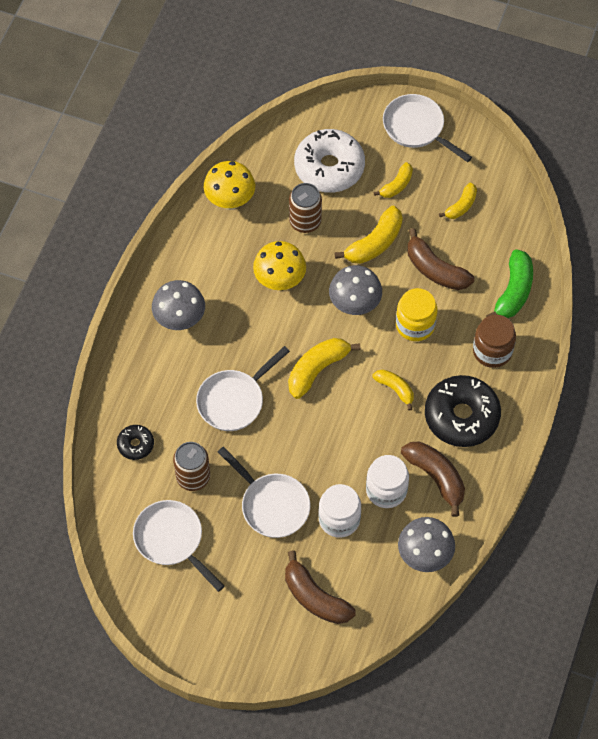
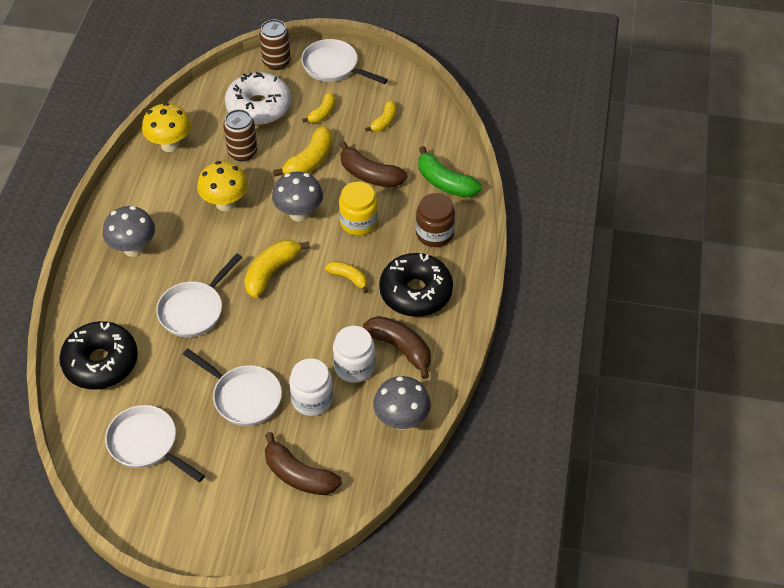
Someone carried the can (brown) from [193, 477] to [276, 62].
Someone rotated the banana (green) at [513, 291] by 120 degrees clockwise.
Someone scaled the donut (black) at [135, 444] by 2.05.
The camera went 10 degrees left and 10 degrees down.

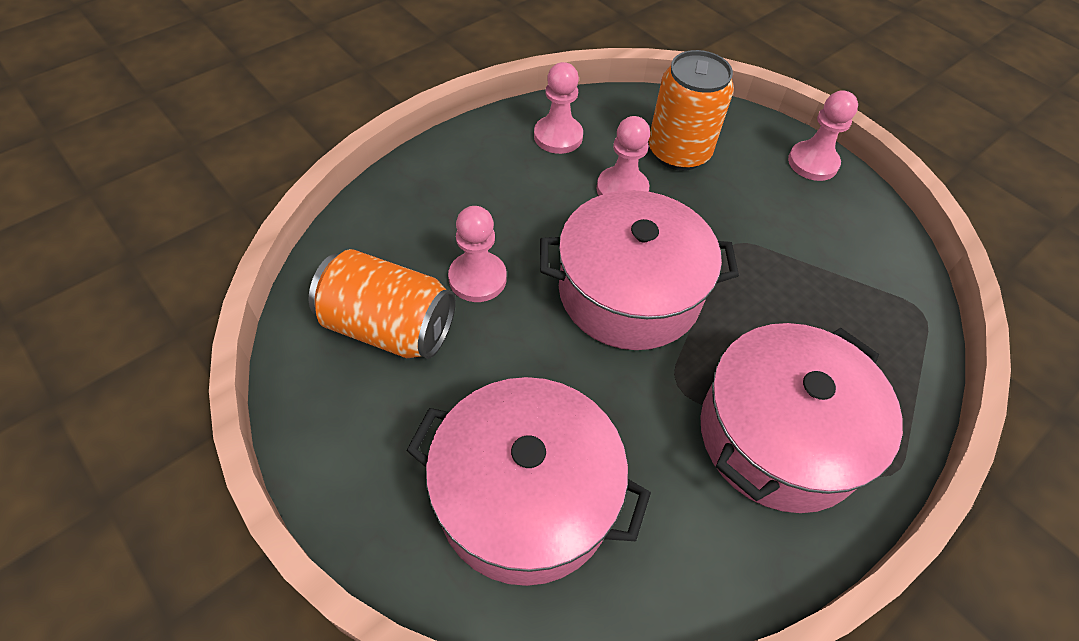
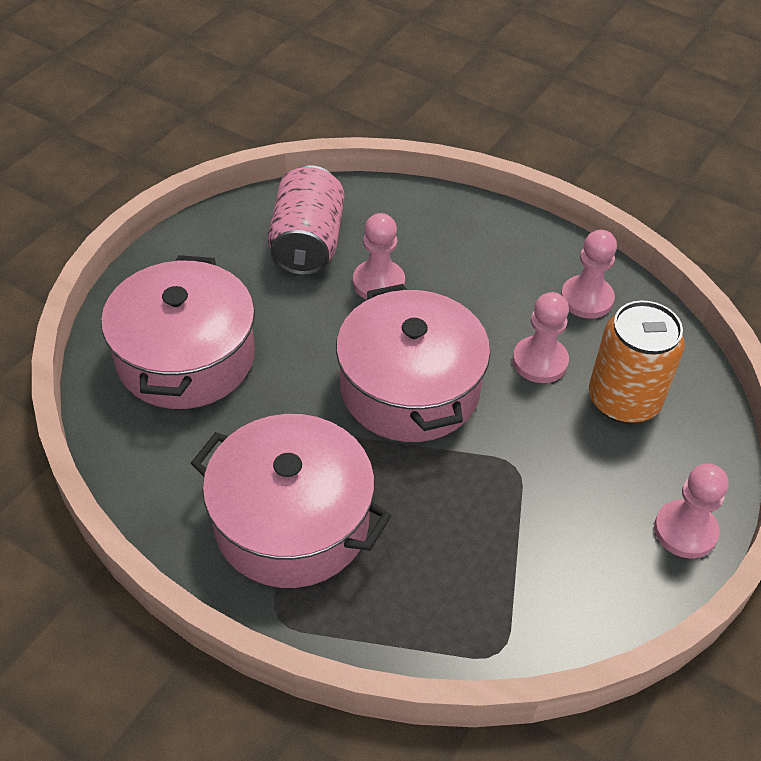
Someone repainted the can (orange) at [388, 327], which became the can (pink) at [307, 244].
The camera went 75 degrees right and 5 degrees down.

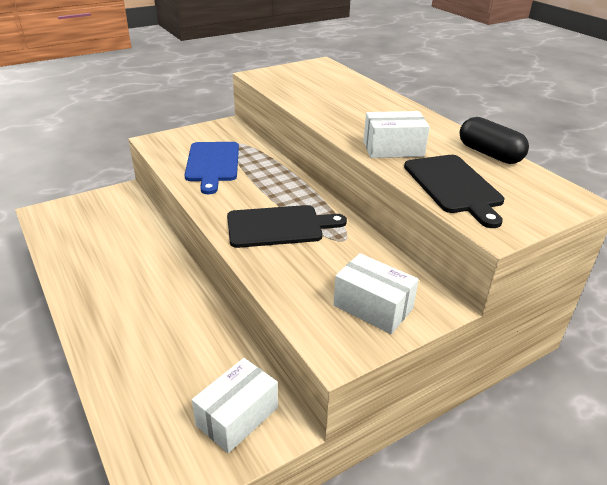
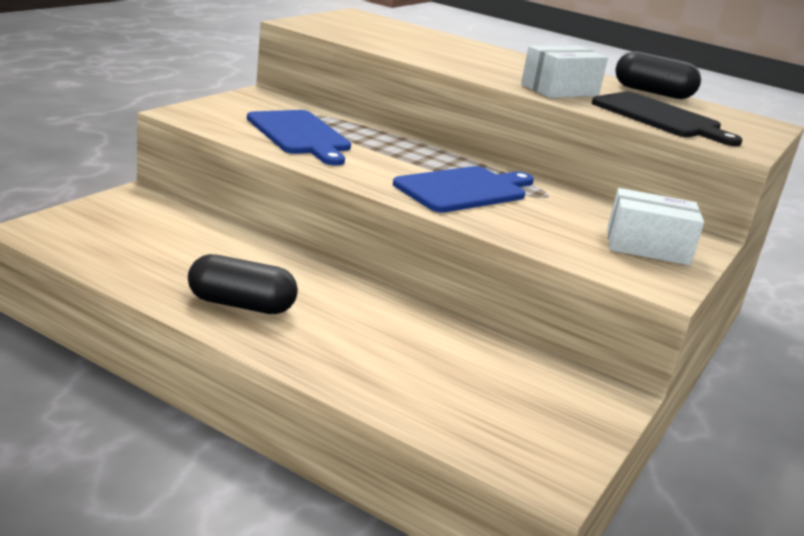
Someone took away the box (white) at [237, 416].
Someone put down the capsule (black) at [241, 305].
Someone repainted the cutting board (black) at [279, 226], which became the cutting board (blue) at [464, 189].
The camera went 30 degrees left and 10 degrees down.

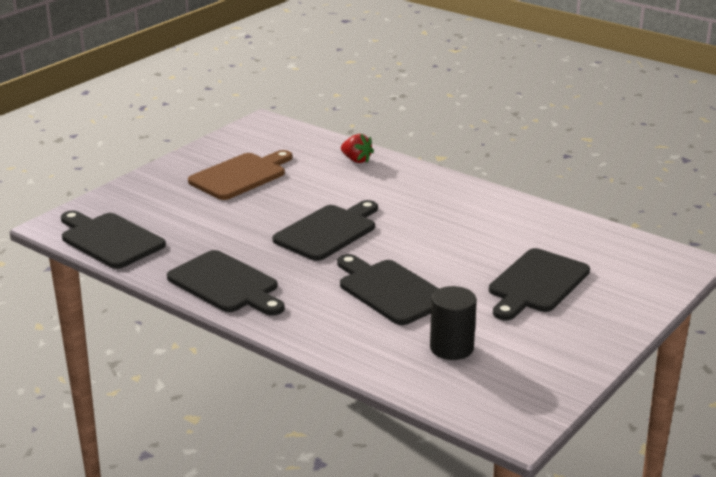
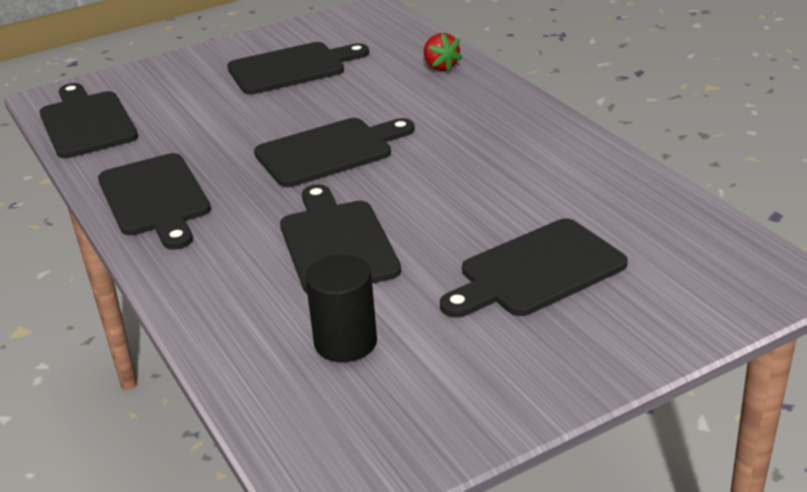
Someone repainted the cutting board (brown) at [241, 175], which became the cutting board (black) at [292, 68].
The camera went 25 degrees right and 5 degrees up.

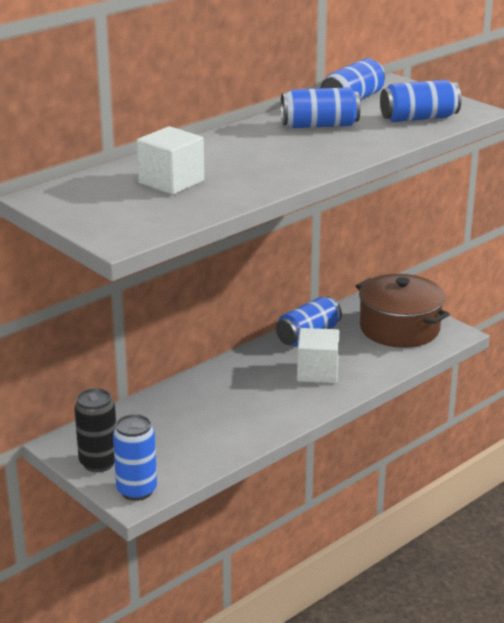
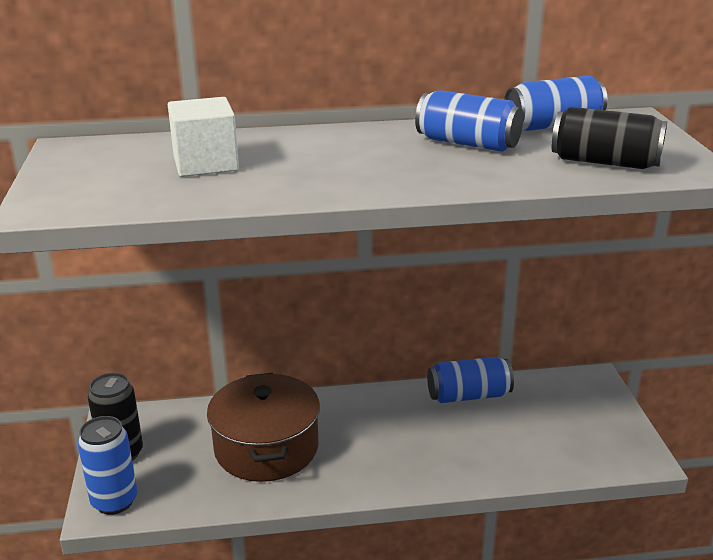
Someone took away the cube (white) at [317, 372].
Someone carried the pot (brown) from [399, 328] to [266, 448].
Someone repainted the can (blue) at [419, 118], which became the can (black) at [605, 162].
The camera went 35 degrees right and 0 degrees up.

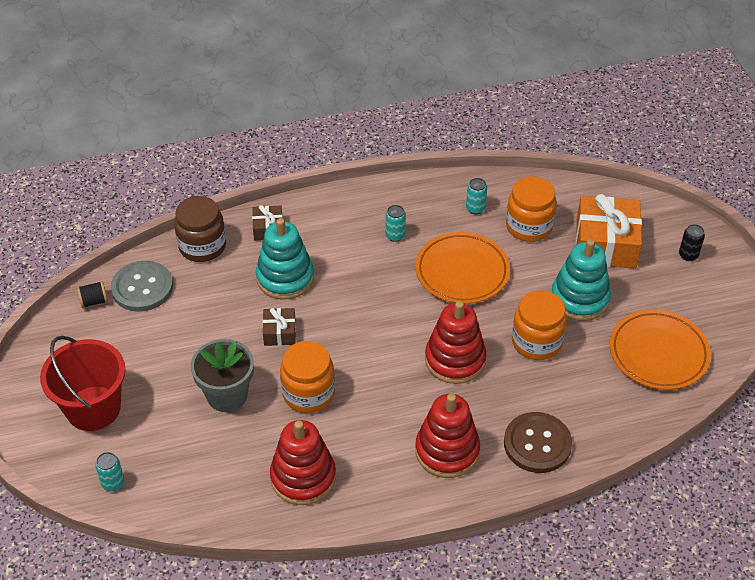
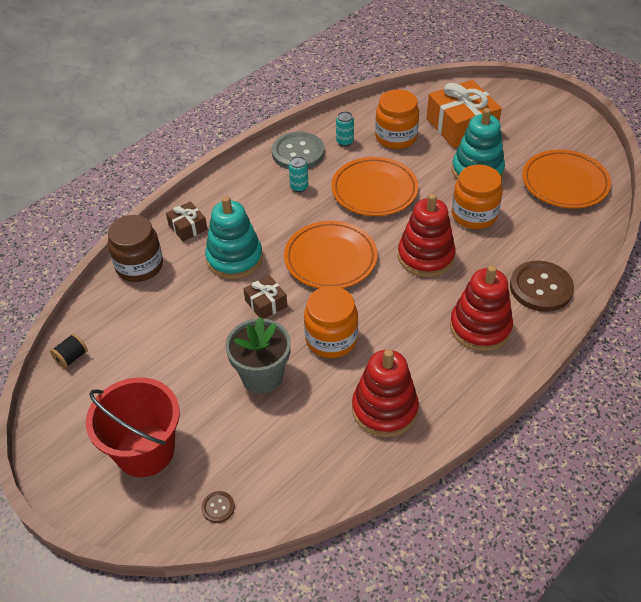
Someone took away the can (black) at [688, 255].
Someone put down the plate (orange) at [330, 259].
Someone carried the button (grey) from [142, 288] to [298, 152].
Someone swapped the can (turquoise) at [113, 483] for the button (brown) at [218, 507].
The camera went 30 degrees left and 0 degrees up.

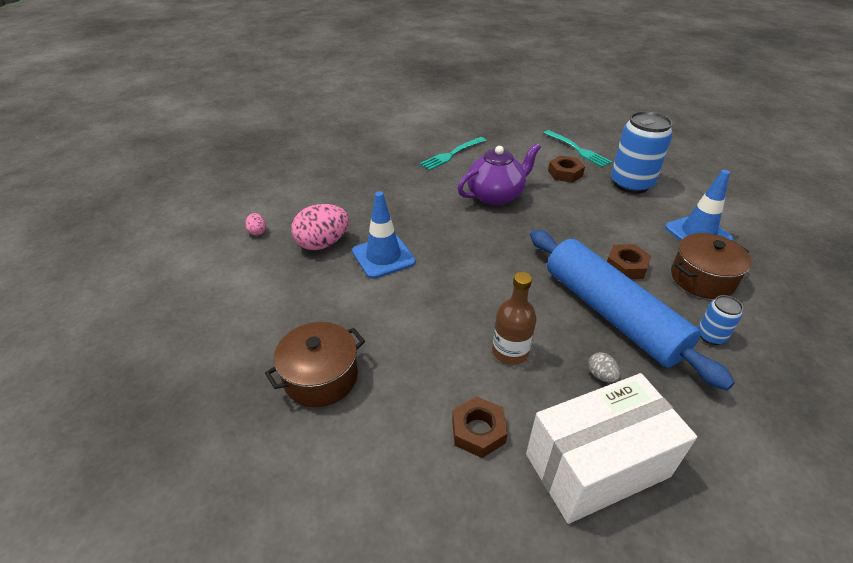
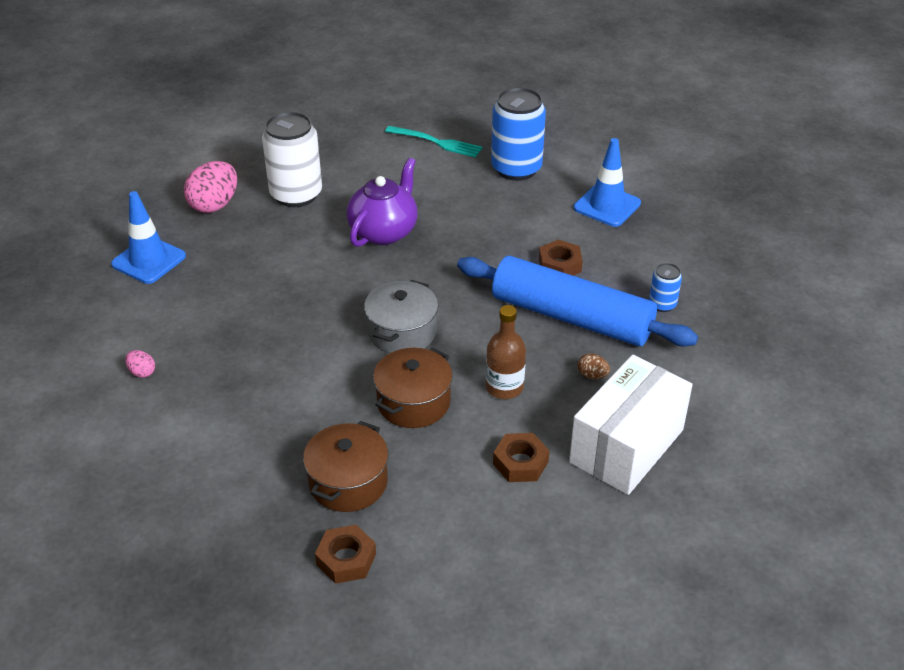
Someone put down the pot (grey) at [402, 332].
Someone carried the egg (pink) from [323, 243] to [214, 205].
Someone carried the traffic cone (blue) from [383, 257] to [149, 260].
Someone carried the nut (brown) from [565, 173] to [346, 559].
Someone carried the pot (brown) from [702, 278] to [413, 402].
Someone swapped the fork (turquoise) at [452, 154] for the can (white) at [296, 195].
Someone repainted the egg (grey) at [601, 375], which became the egg (brown) at [592, 375].
The camera went 30 degrees left and 0 degrees up.

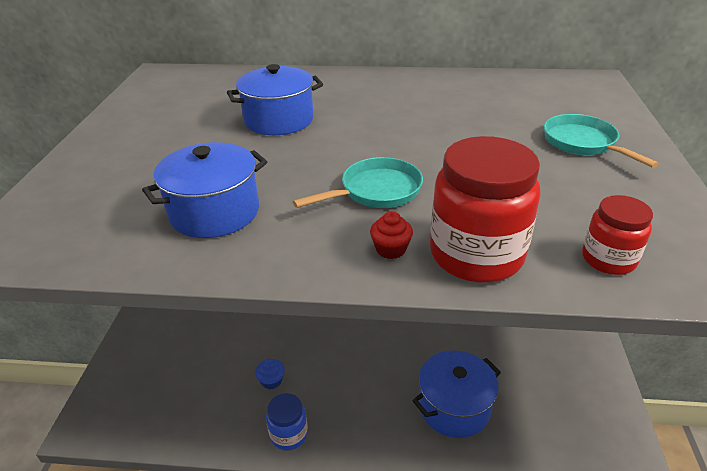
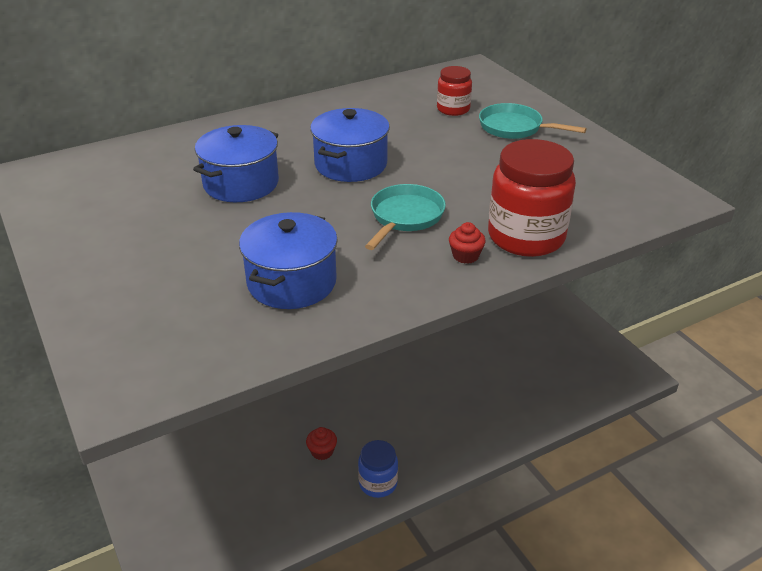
Someone carried the pot (blue) from [454, 407] to [351, 164].
Someone carried the jar (red) from [608, 259] to [453, 109].
Someone repainted the cupcake (blue) at [271, 381], which became the cupcake (red) at [322, 451].
The camera went 35 degrees left and 0 degrees up.

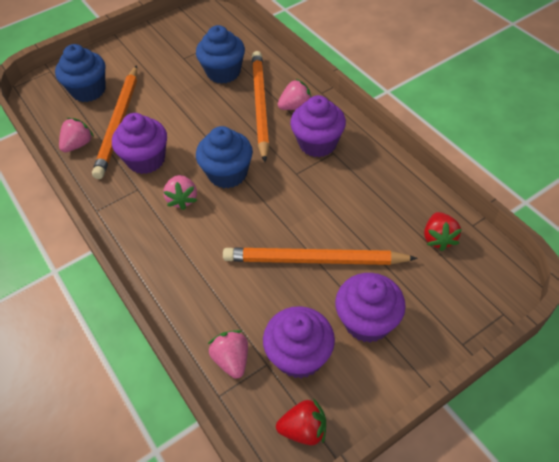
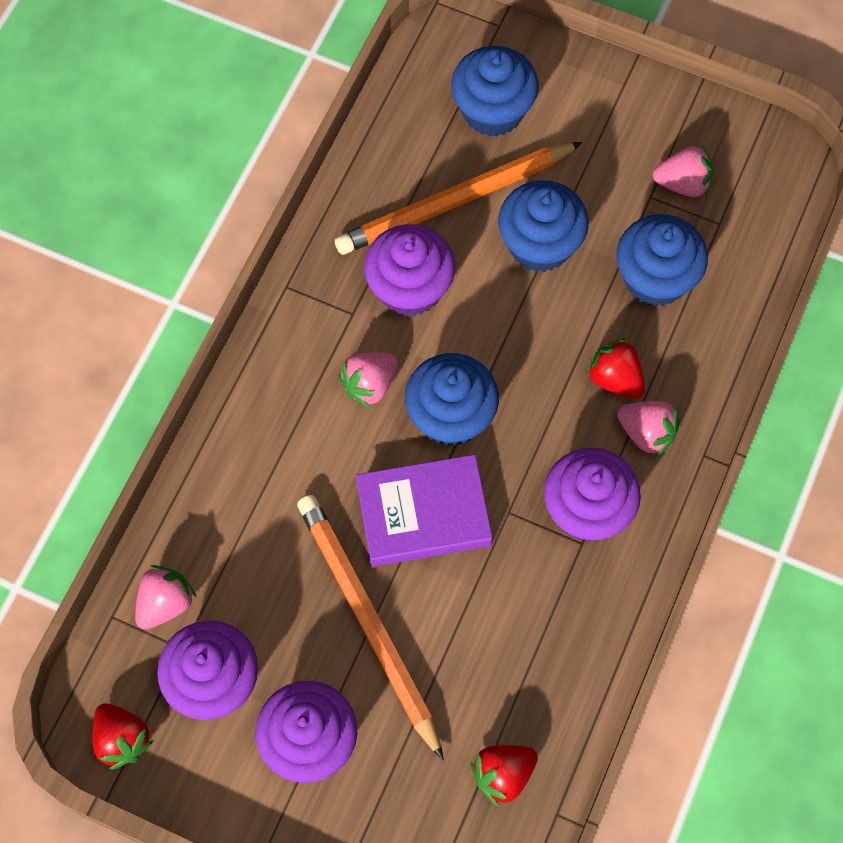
Someone put down the book (purple) at [423, 514].
Someone put down the cupcake (blue) at [540, 245].
Someone carried the strawberry (pink) from [78, 145] to [683, 184].
Someone swapped the pencil (orange) at [260, 106] for the strawberry (red) at [615, 379].
The camera went 55 degrees right and 15 degrees up.

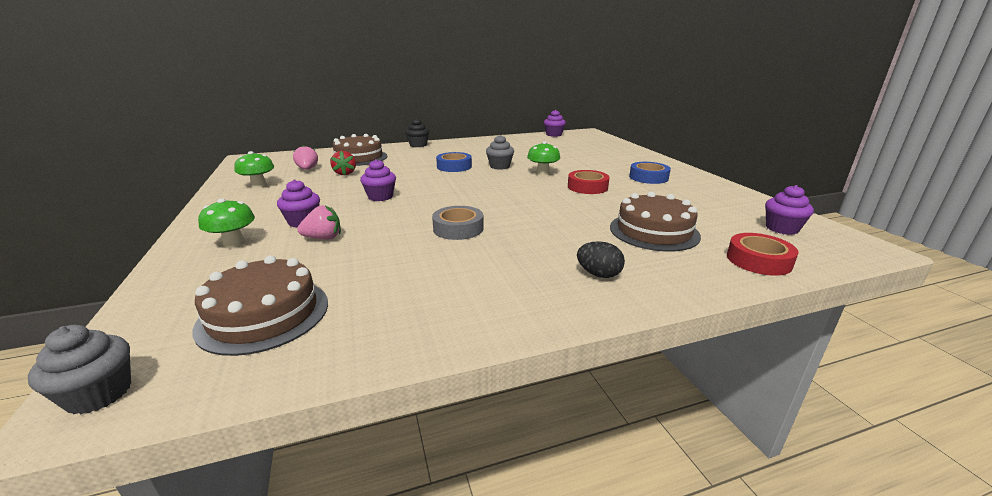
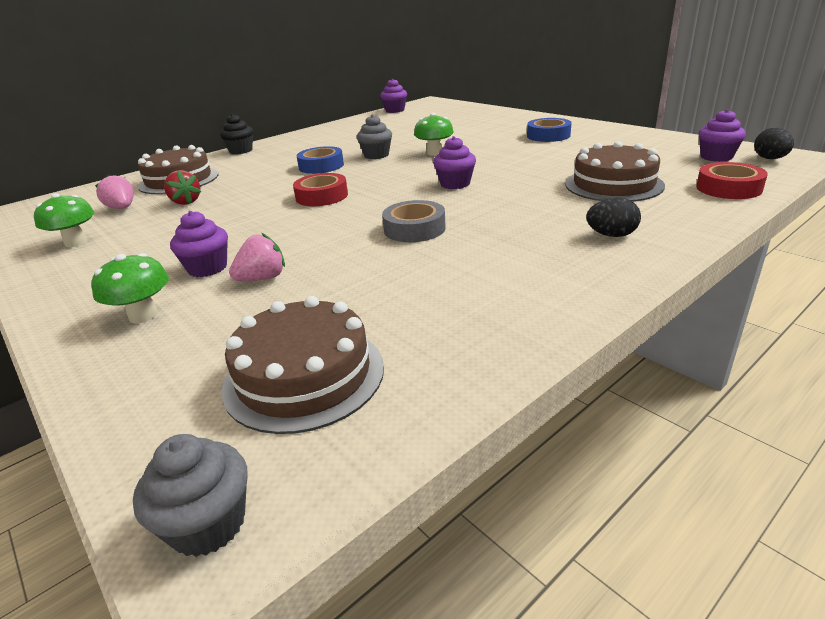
Someone put down the egg (black) at [770, 159].
Someone carried the cupcake (purple) from [380, 197] to [455, 184].
Someone carried the tape (red) from [587, 187] to [322, 196].
The camera went 20 degrees left and 5 degrees up.

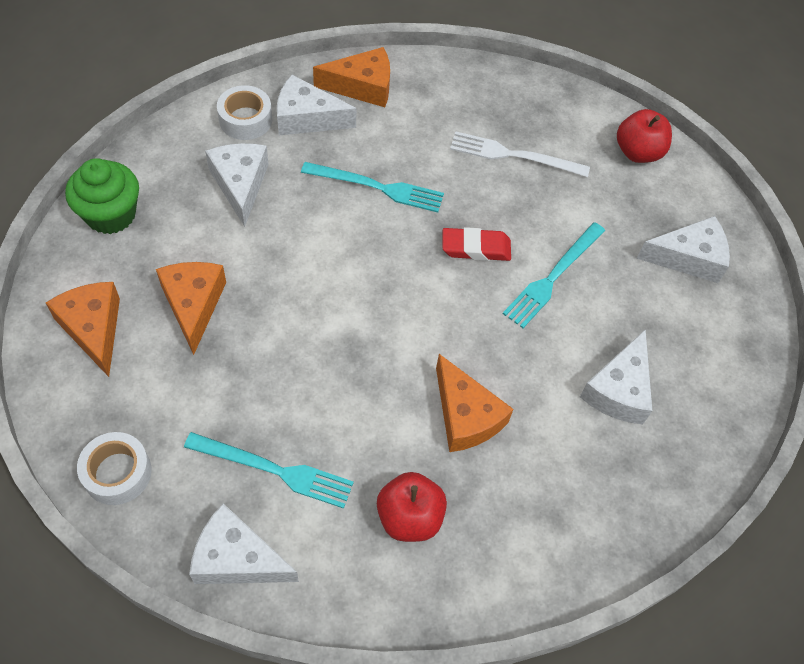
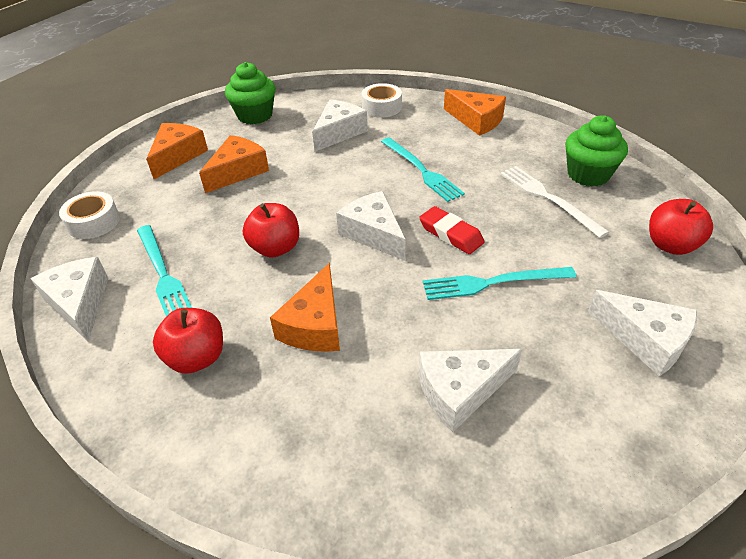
Someone put down the apple (red) at [275, 248].
Someone put down the cupcake (green) at [588, 174].
Someone carried the cheese (white) from [307, 118] to [373, 233].
The camera went 50 degrees right and 15 degrees down.

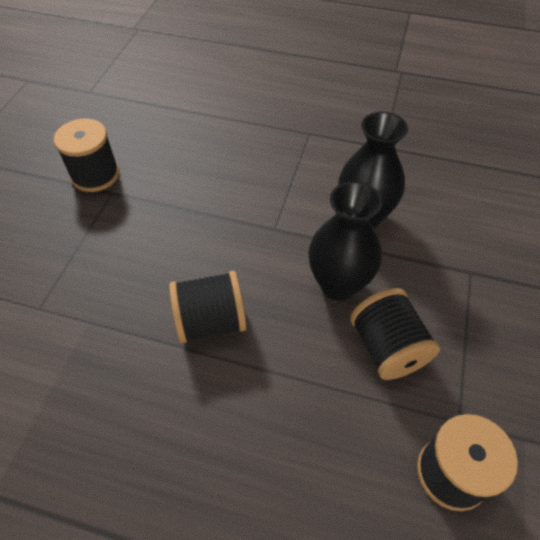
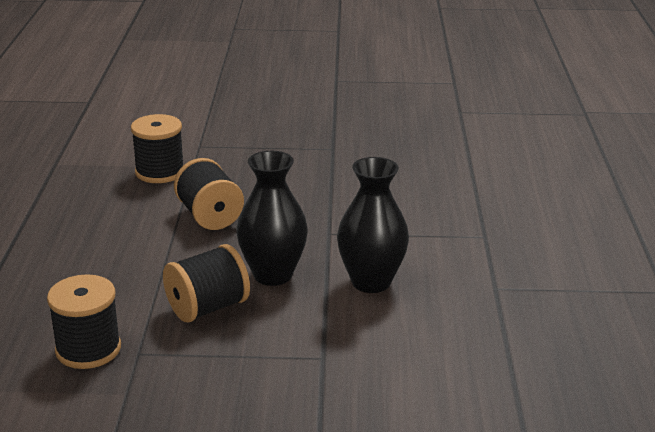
Someone carried the spool (black) from [95, 175] to [160, 172].
The camera went 75 degrees right and 25 degrees down.

